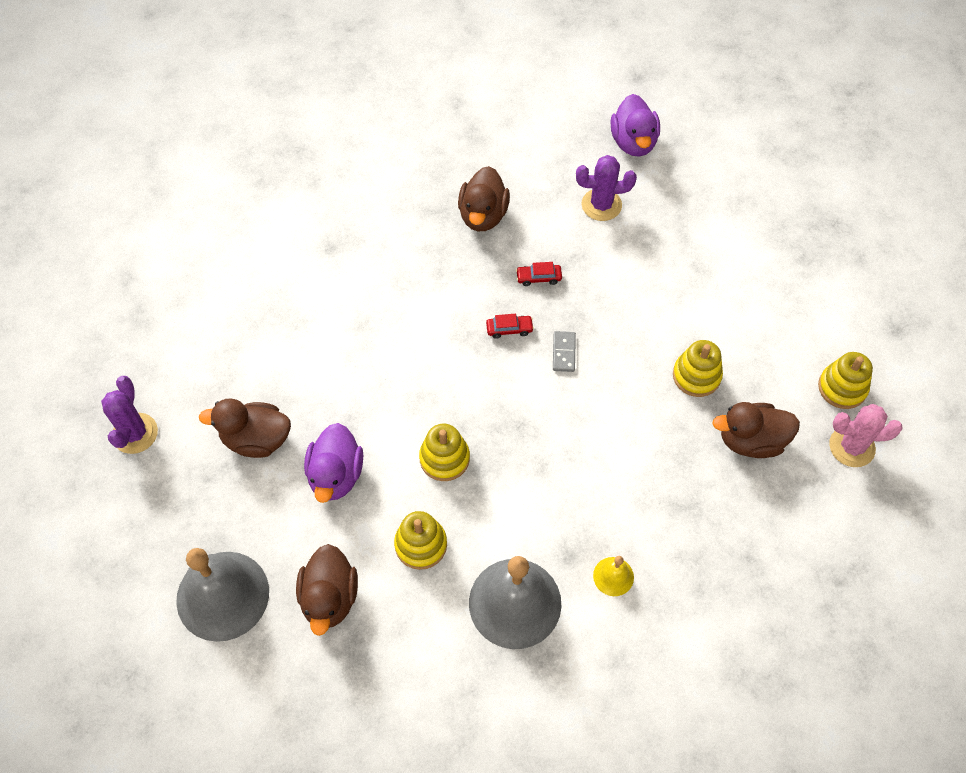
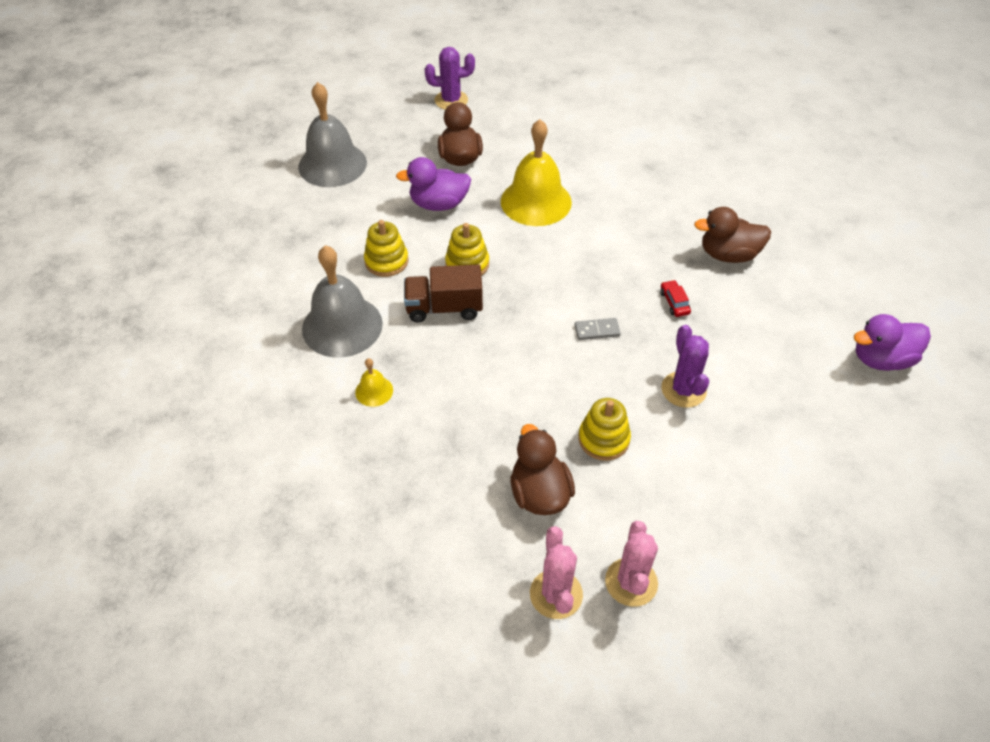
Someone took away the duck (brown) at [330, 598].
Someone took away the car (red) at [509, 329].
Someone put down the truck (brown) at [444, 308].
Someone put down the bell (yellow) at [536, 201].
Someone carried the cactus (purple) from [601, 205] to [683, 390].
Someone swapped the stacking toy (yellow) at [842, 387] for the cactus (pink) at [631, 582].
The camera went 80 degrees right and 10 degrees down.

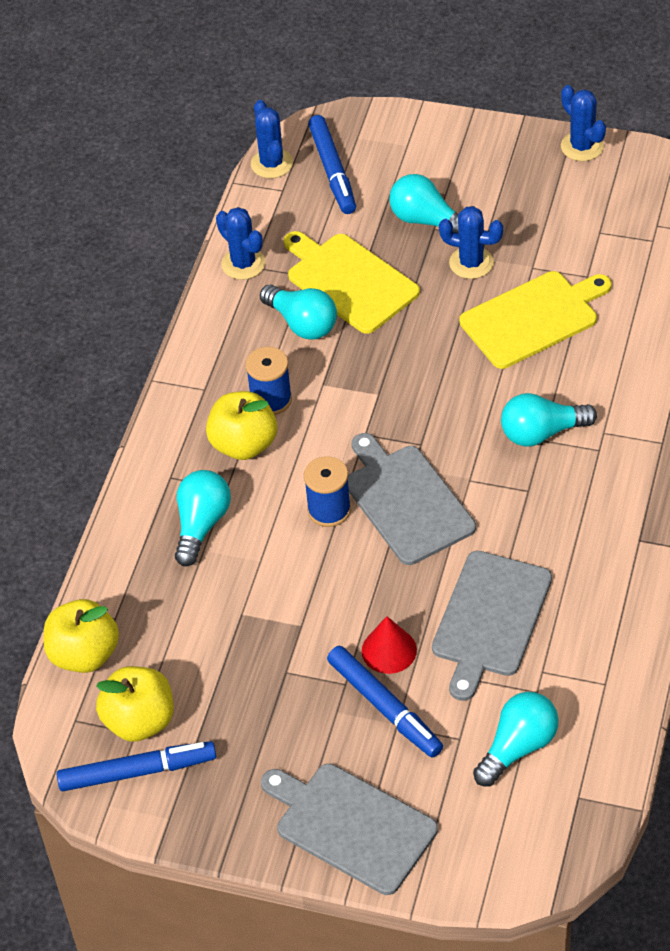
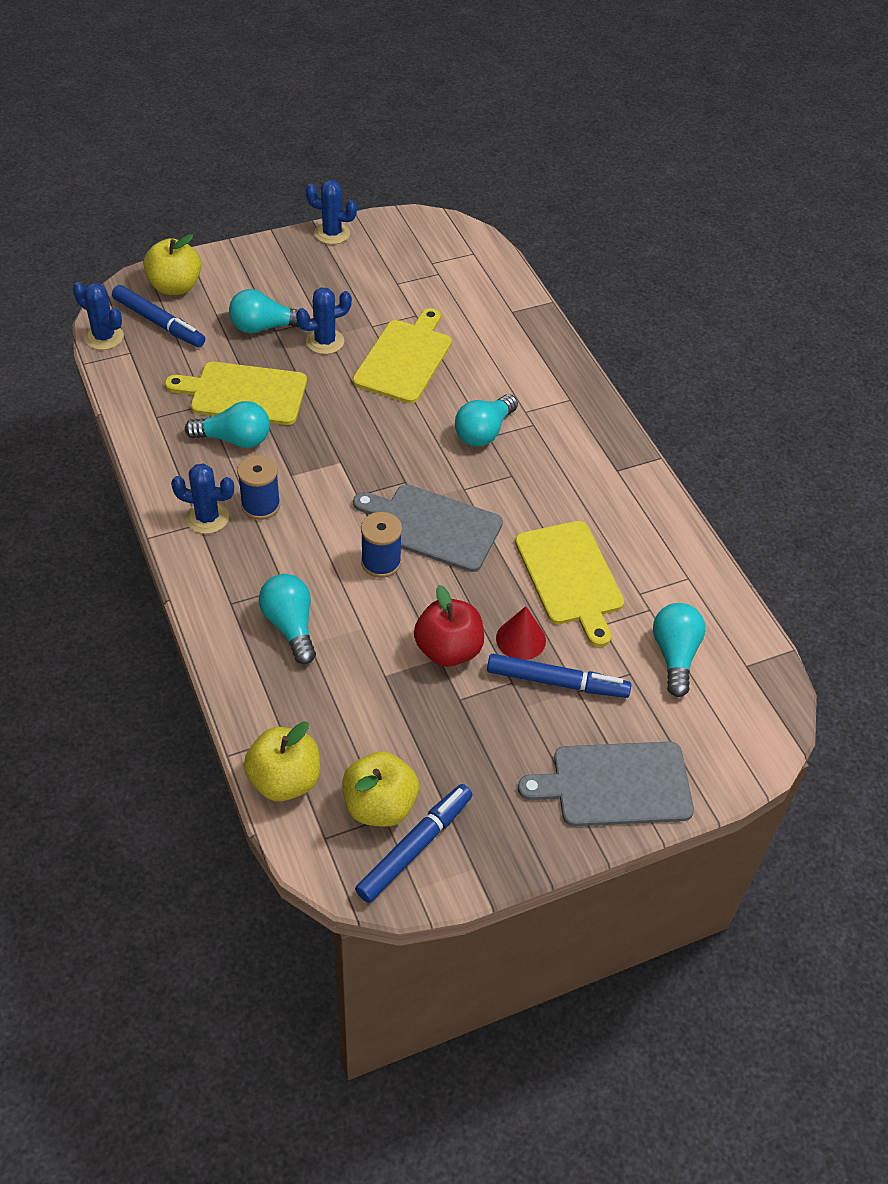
Someone put down the apple (red) at [448, 650].
Someone carried the apple (yellow) from [244, 444] to [175, 287].
Someone carried the cactus (blue) from [243, 264] to [207, 518].
Someone repainted the cutting board (grey) at [490, 619], which became the cutting board (yellow) at [570, 577].
The camera went 45 degrees left and 0 degrees up.

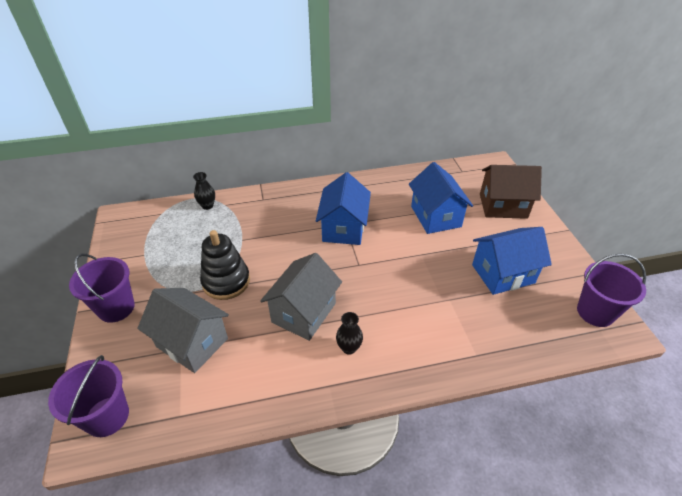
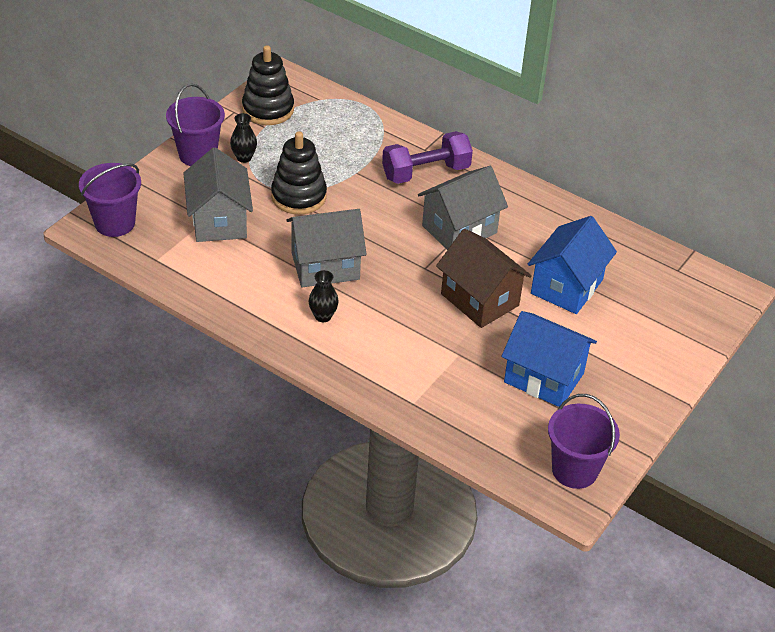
Someone put down the stacking toy (black) at [268, 109].
Someone put down the dumbbell (purple) at [425, 172].
Someone carried the vase (black) from [207, 206] to [244, 158].
Someone carried the house (brown) from [503, 206] to [480, 299].
Someone repainted the house (blue) at [343, 228], which became the house (grey) at [459, 229].
The camera went 45 degrees right and 0 degrees up.

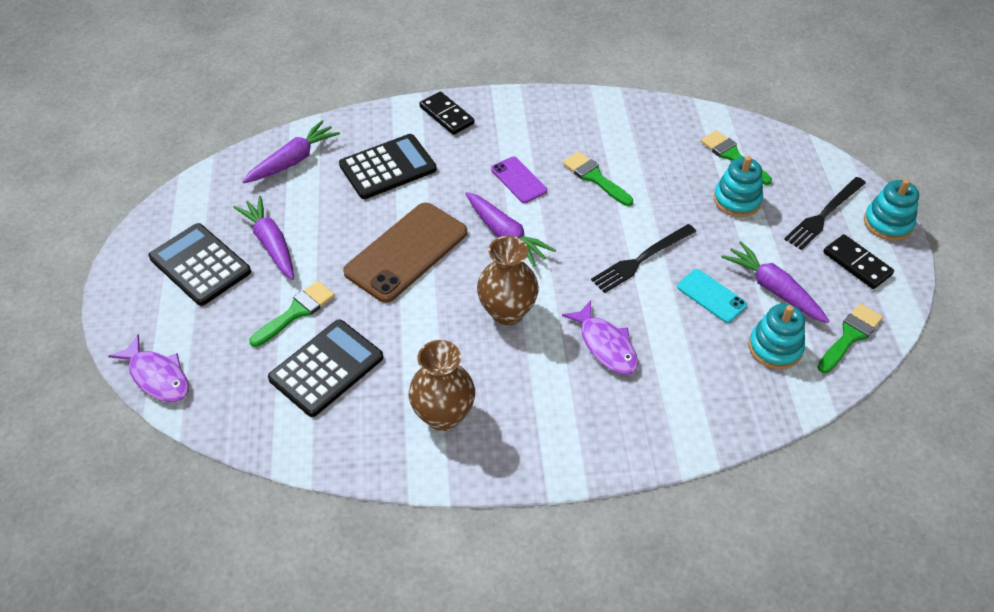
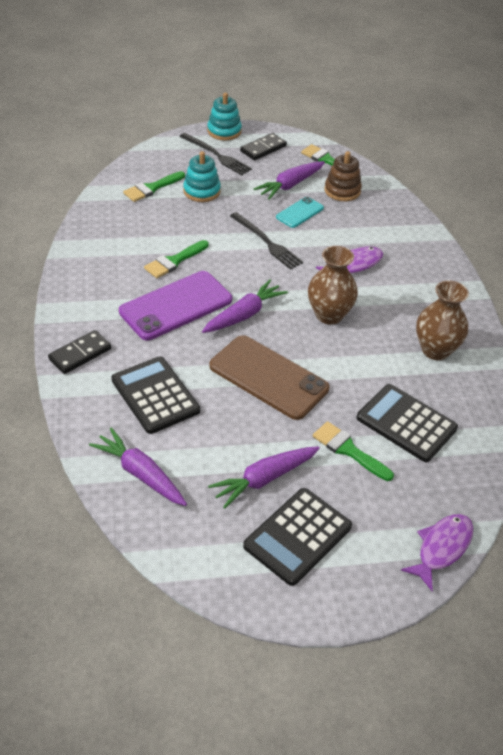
Someone repainted the stacking toy (turquoise) at [775, 348], which became the stacking toy (brown) at [342, 191].
Someone scaled the phone (purple) at [518, 180] by 1.94.
The camera went 95 degrees left and 5 degrees down.

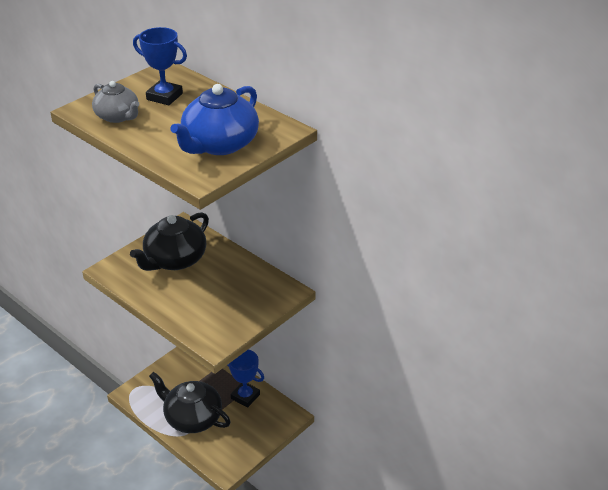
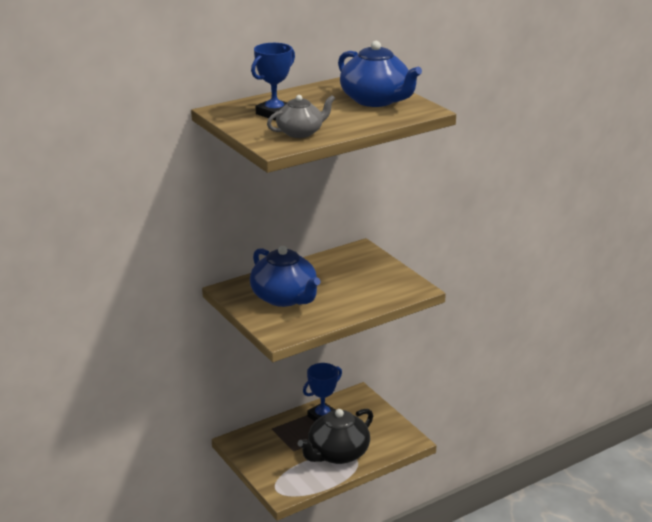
Someone repainted the teapot (black) at [175, 260], which became the teapot (blue) at [285, 298].
The camera went 75 degrees left and 10 degrees down.

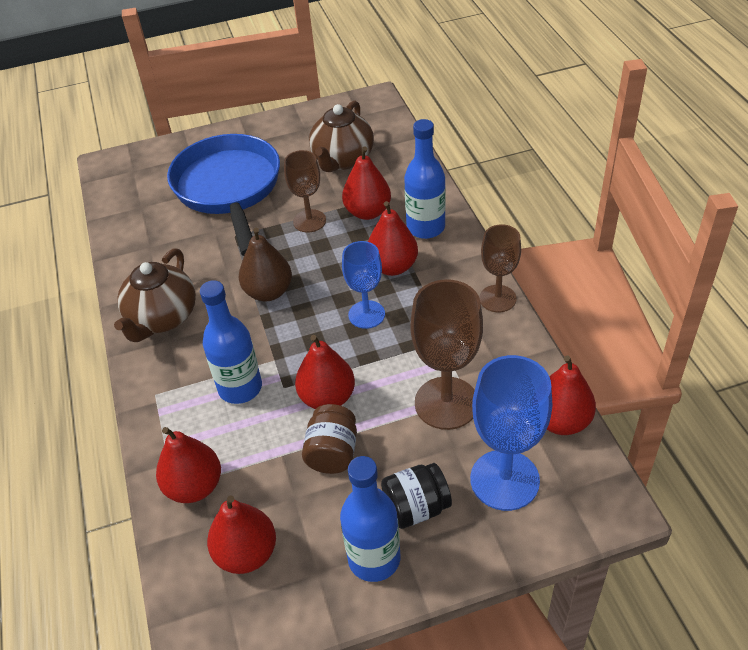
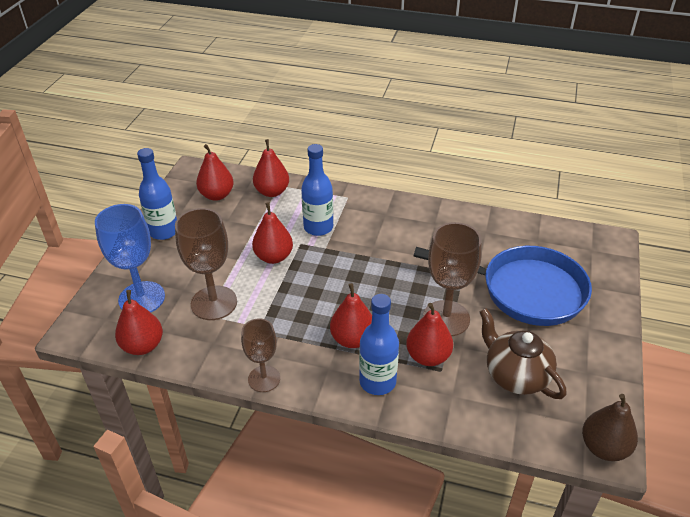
Someone took away the teapot (brown) at [162, 318].
Someone took away the jar (brown) at [332, 453].
Someone took away the goblet (blue) at [366, 314].
Someone took away the jar (black) at [416, 508].
Someone carried the pear (brown) from [268, 292] to [604, 447].
Someone scaled the goblet (brown) at [309, 221] by 1.58.
The camera went 120 degrees right and 5 degrees down.

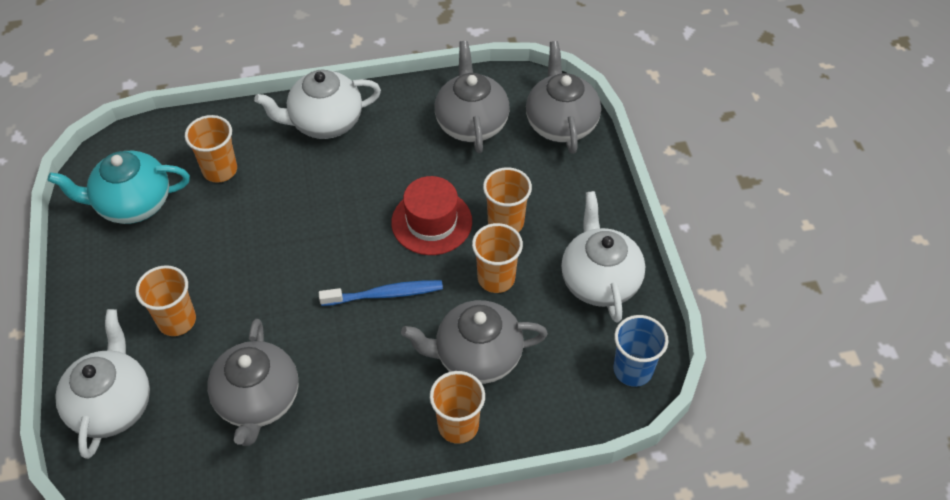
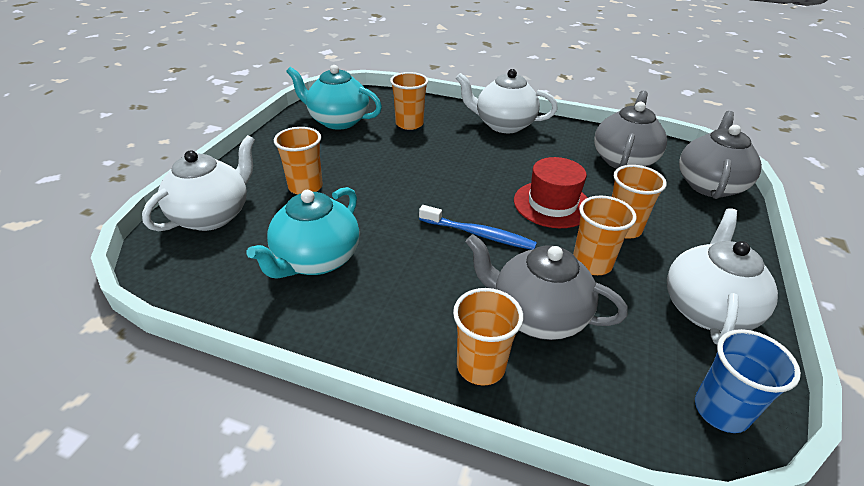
Someone repainted the teapot (grey) at [258, 400], which became the teapot (turquoise) at [316, 260].
The camera went 30 degrees right and 15 degrees down.

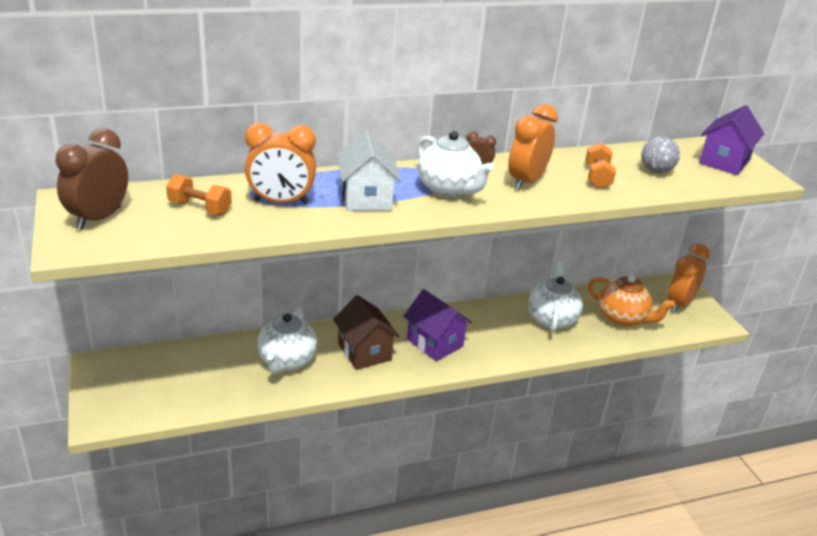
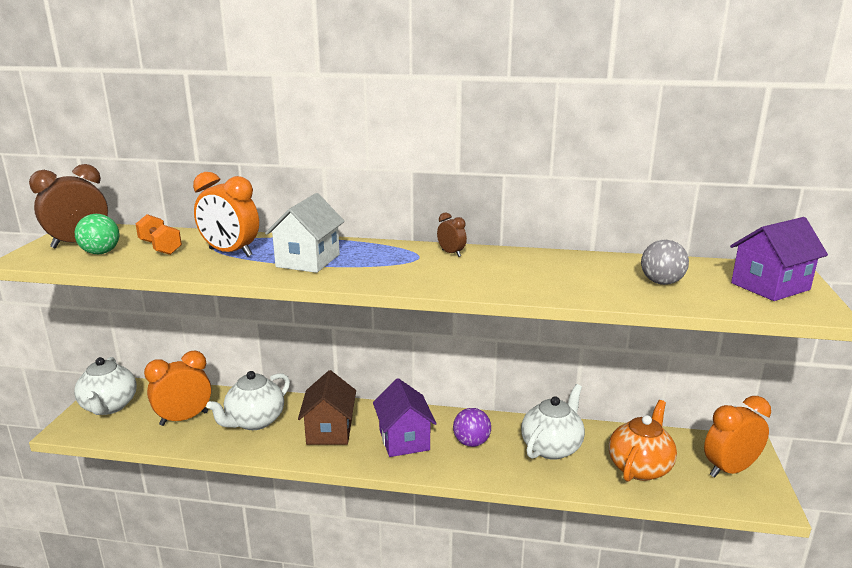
Someone took away the dumbbell (orange) at [597, 177].
Someone put down the ball (green) at [101, 253].
Someone put down the ball (purple) at [471, 442].
Someone carried the teapot (white) from [449, 189] to [109, 407].
Someone carried the clock (orange) from [526, 182] to [184, 418].
Someone rotated the teapot (orange) at [622, 318] by 120 degrees counterclockwise.
The camera went 30 degrees right and 10 degrees down.

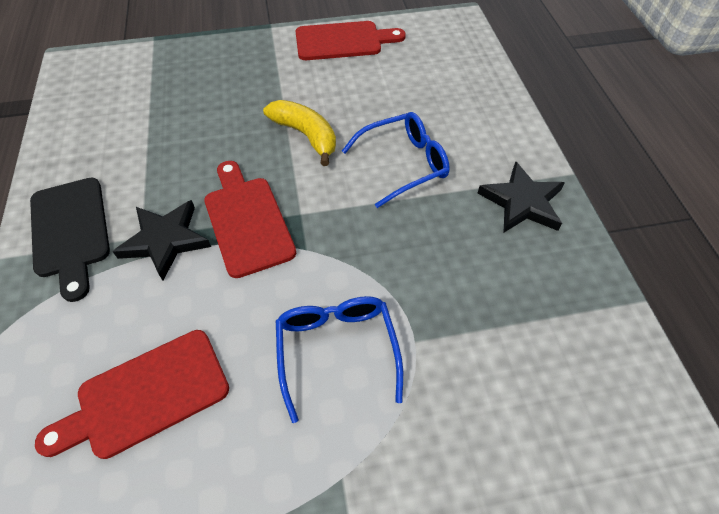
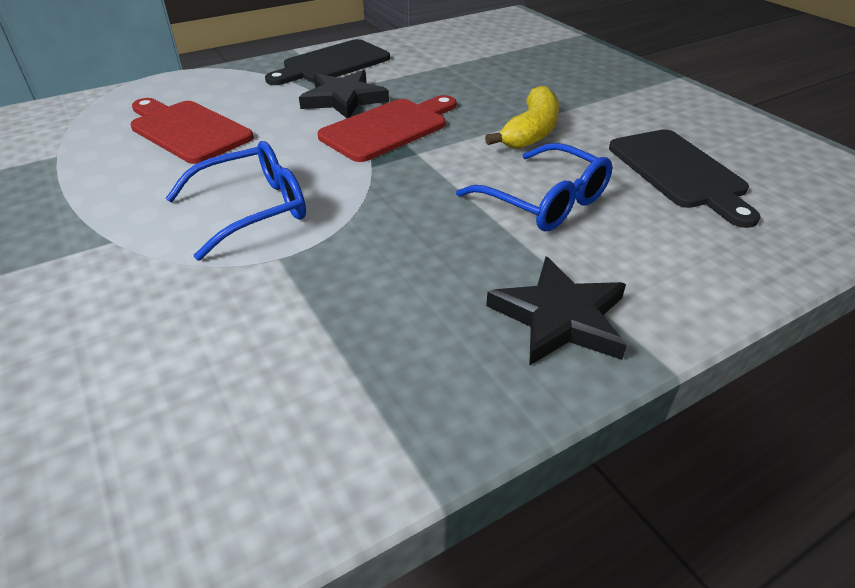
Someone took away the cutting board (red) at [343, 41].
Someone put down the cutting board (black) at [680, 172].
The camera went 70 degrees right and 15 degrees down.

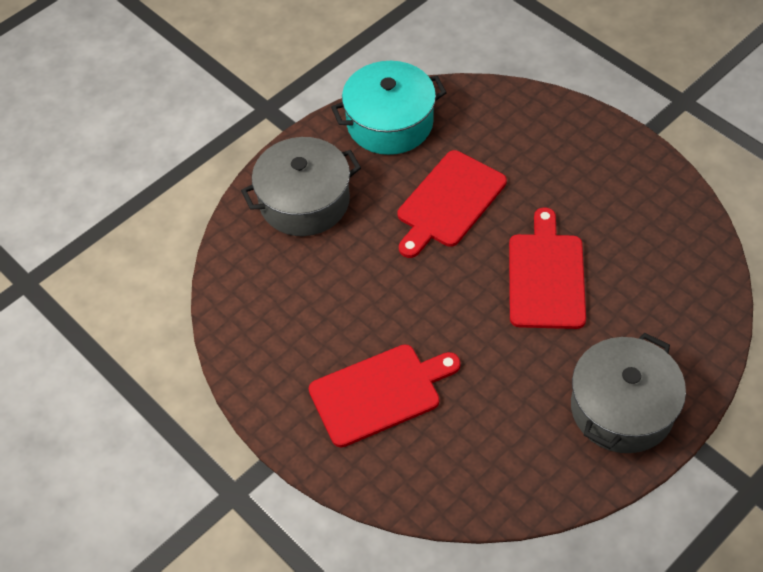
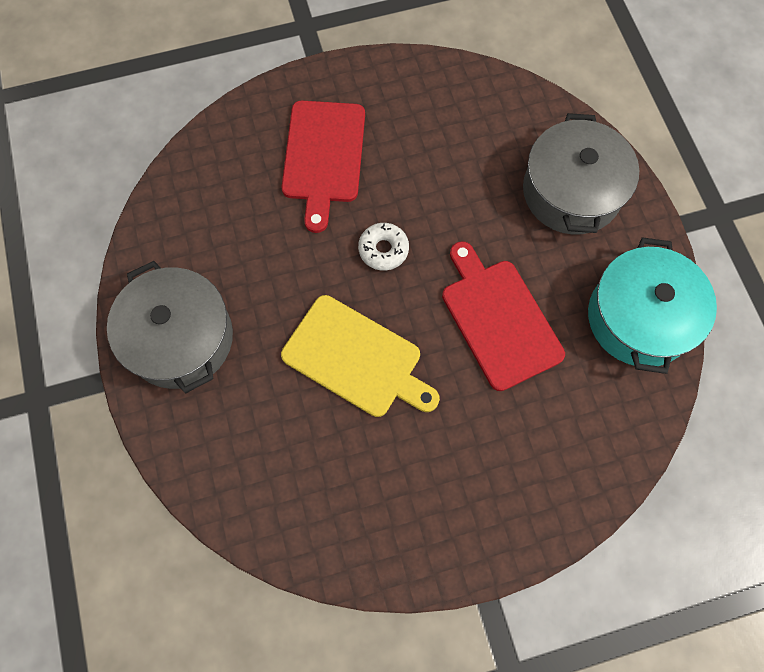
Someone put down the donut (white) at [383, 250].
Someone repainted the cutting board (red) at [546, 276], which became the cutting board (yellow) at [356, 358].
The camera went 115 degrees right and 15 degrees up.

